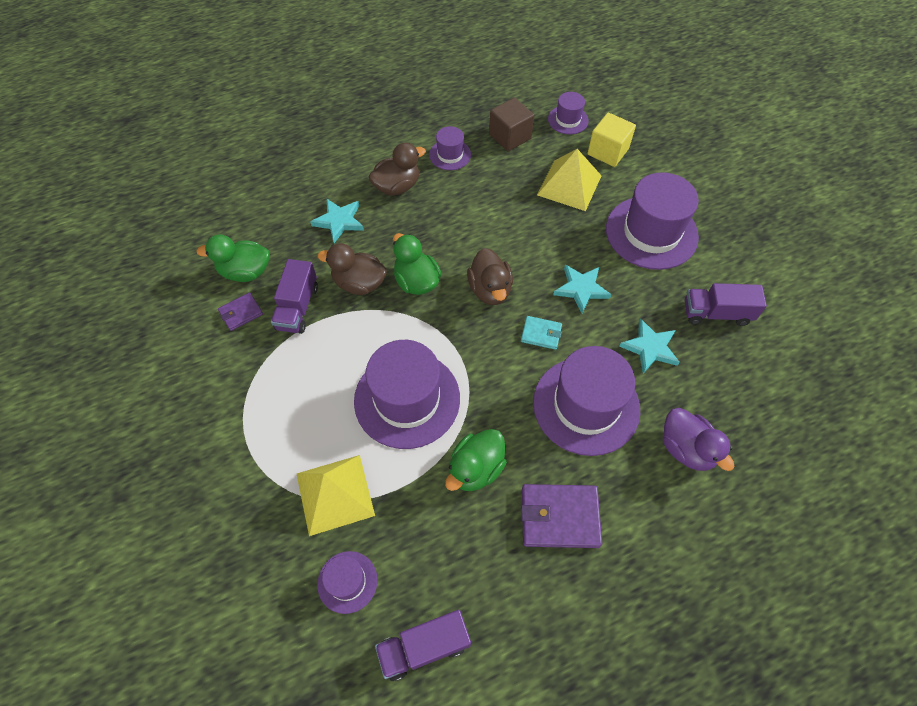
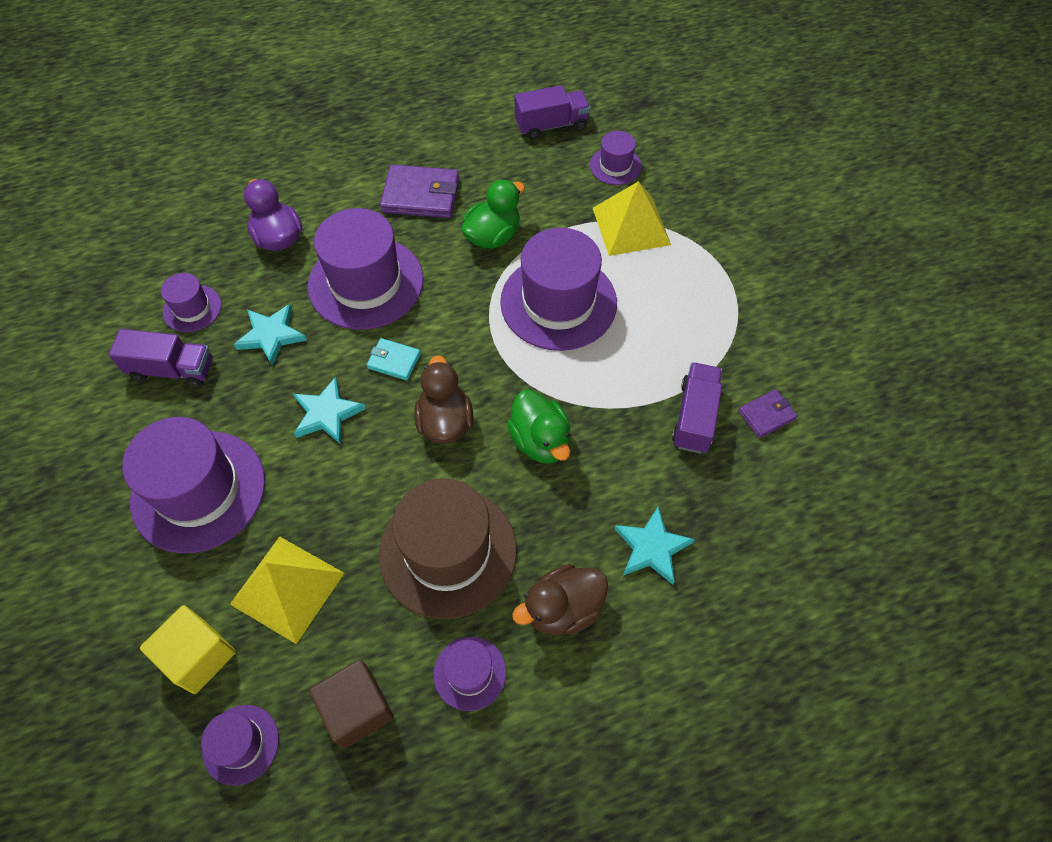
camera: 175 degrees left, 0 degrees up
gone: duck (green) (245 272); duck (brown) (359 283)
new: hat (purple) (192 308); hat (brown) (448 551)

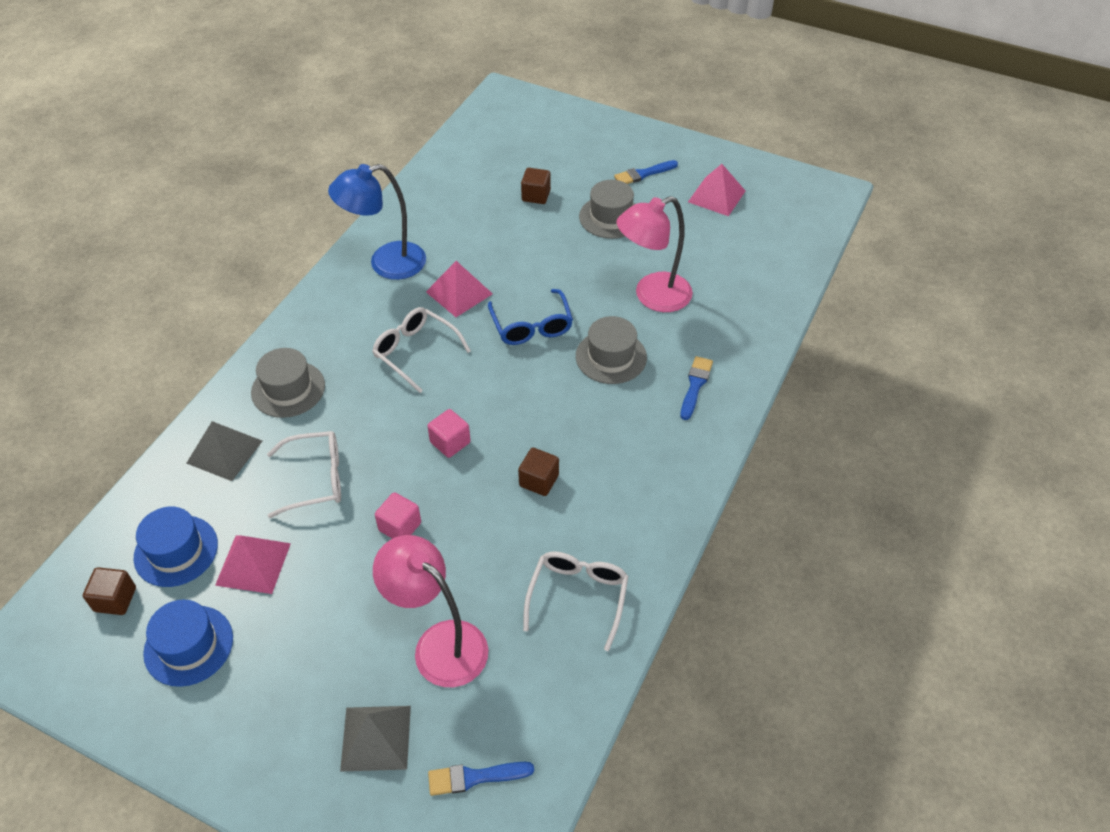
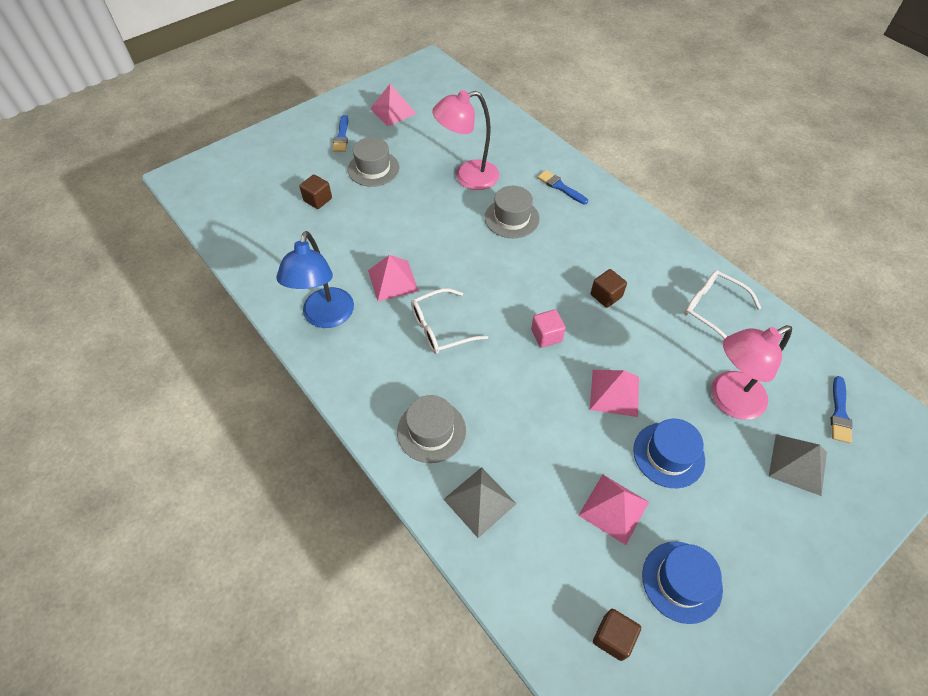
camera: 65 degrees left, 5 degrees up
gone: glasses (white) (316 479); glasses (blue) (531 326)
shifted: hat (blue) (176 551) to (668 454)
swapped: cube (pink) (400 526) to pyramid (pink) (614 393)
rotated: lamp (pink) (652 296) = (467 177) 75 degrees clockwise

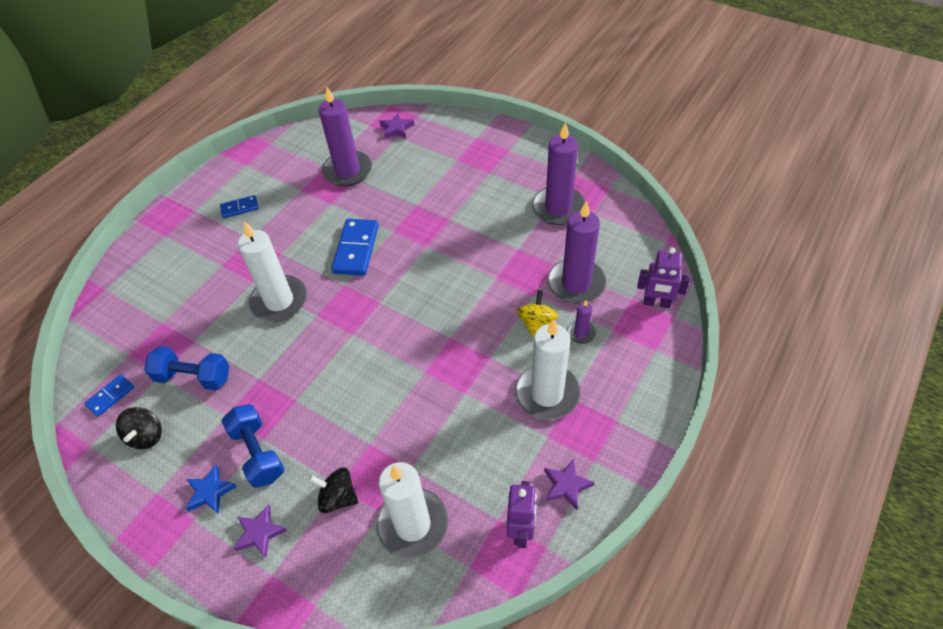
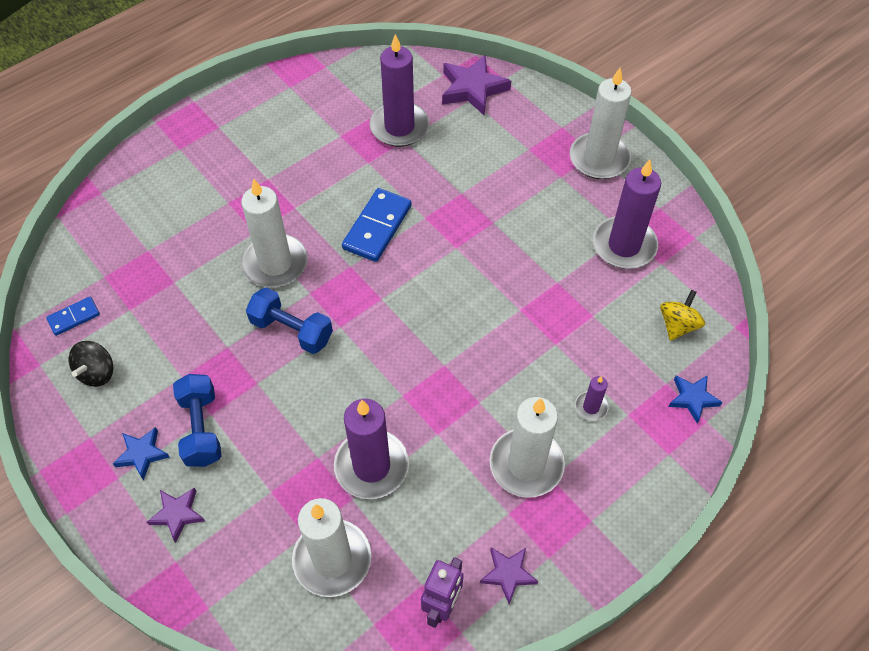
camera: 15 degrees right, 5 degrees up
gone: domino (blue) (240 208); spinning top (black) (338 497)
new: candle (white) (599 159)
shifted: dumbbell (blue) (194 377) to (292 330); spinning top (yellow) (536 323) to (677 325); candle (purple) (576 283) to (371 466)
swapped: robot (purple) (657 303) to star (blue) (693 399)
scaled: star (purple) (396 129) = (473 89) x1.70

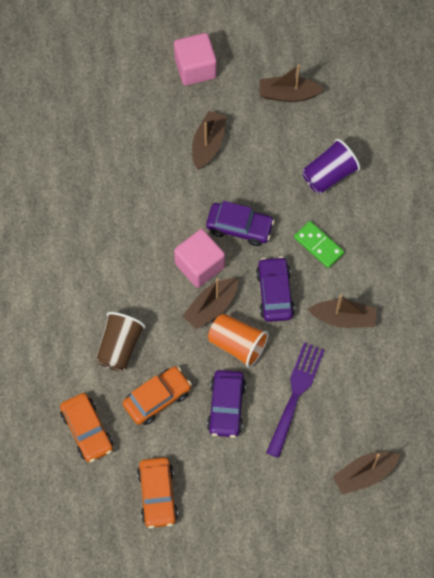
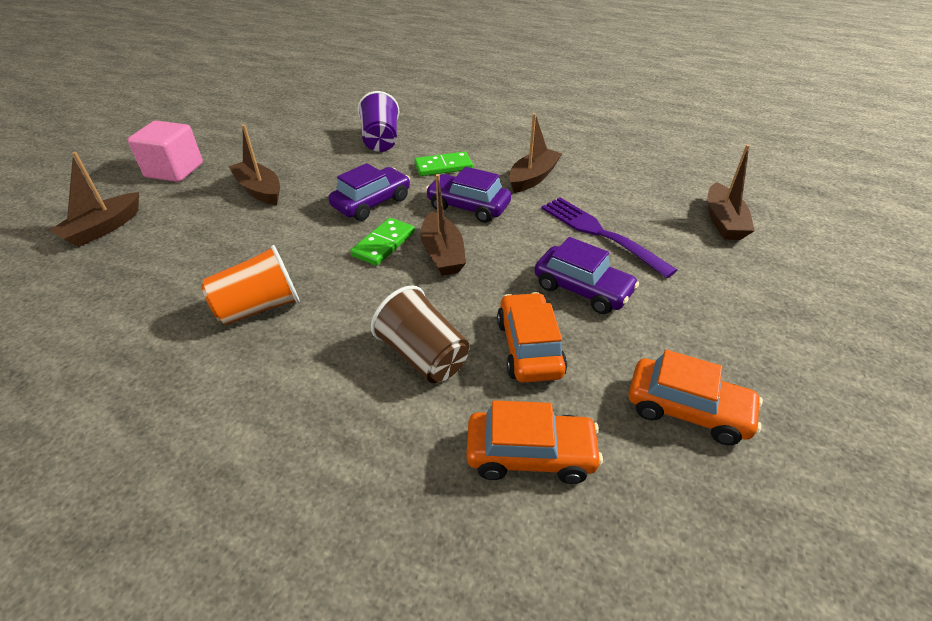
camera: 60 degrees left, 25 degrees down
shifted: cup (orange) (237 344) to (259 307); boat (brown) (288 94) to (103 228)
swapped: cube (pink) (199 265) to domino (green) (384 244)

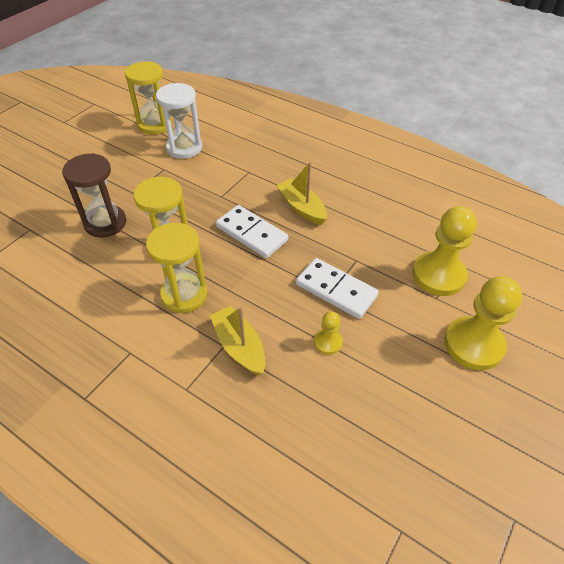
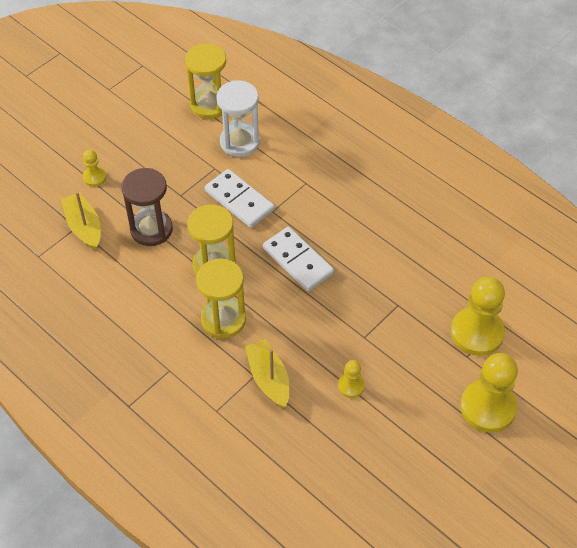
camera: 10 degrees right, 5 degrees up
new: pawn (yellow) (94 177)
shifted: boat (yellow) (302 207) to (84 227); domino (white) (336 290) to (239 200)

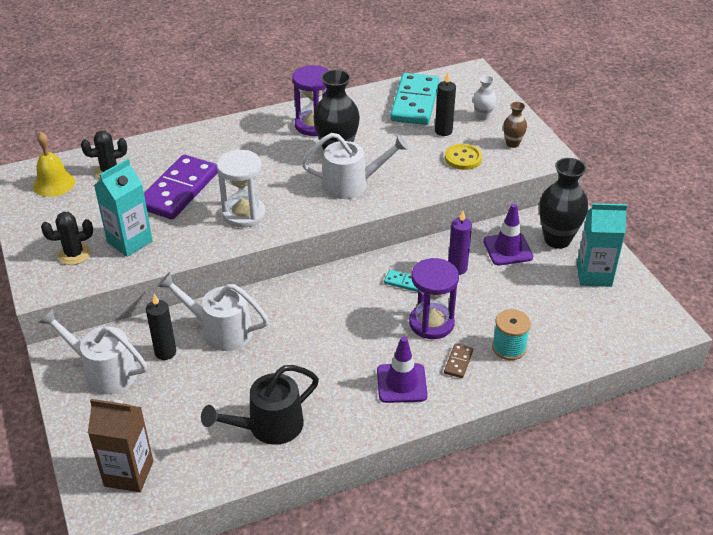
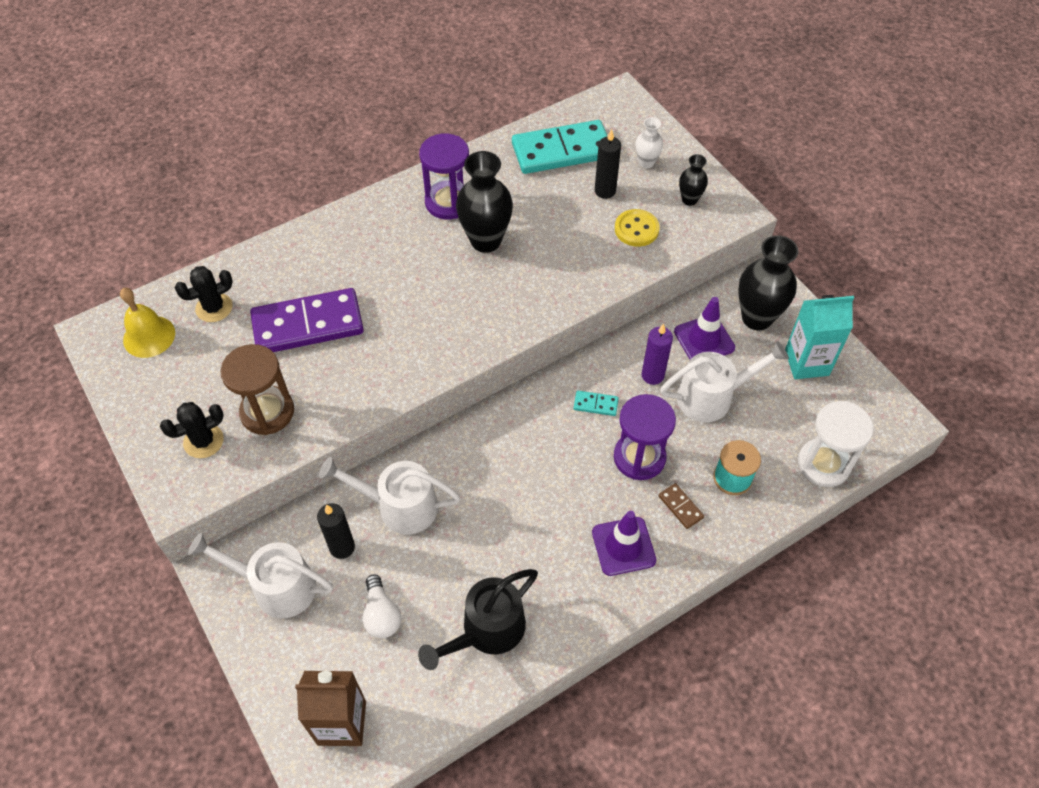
camera: 10 degrees left, 15 degrees up
new: light bulb (white) (381 615)
shifted: hourglass (white) (244 214) to (823 464); watering can (white) (352 184) to (712 396)
swapped: carton (turquoise) (130 242) to hourglass (brown) (267 412)
repainted: vase (brown) (512 144) to vase (black) (689 199)
rotated: domino (purple) (179 190) = (308 325) 60 degrees clockwise; domino (turquoise) (415 102) = (562 151) 75 degrees clockwise; domino (brown) (458 362) = (680 507) 45 degrees counterclockwise

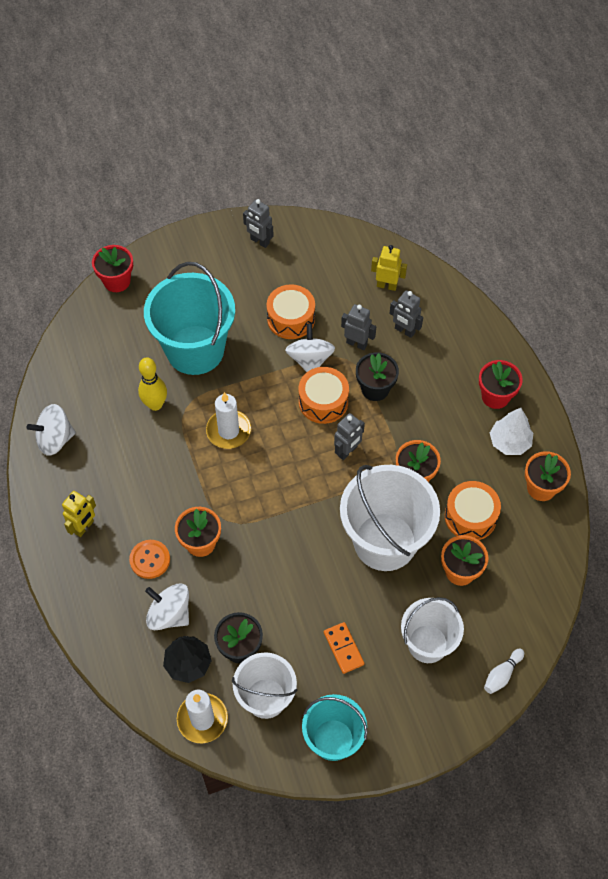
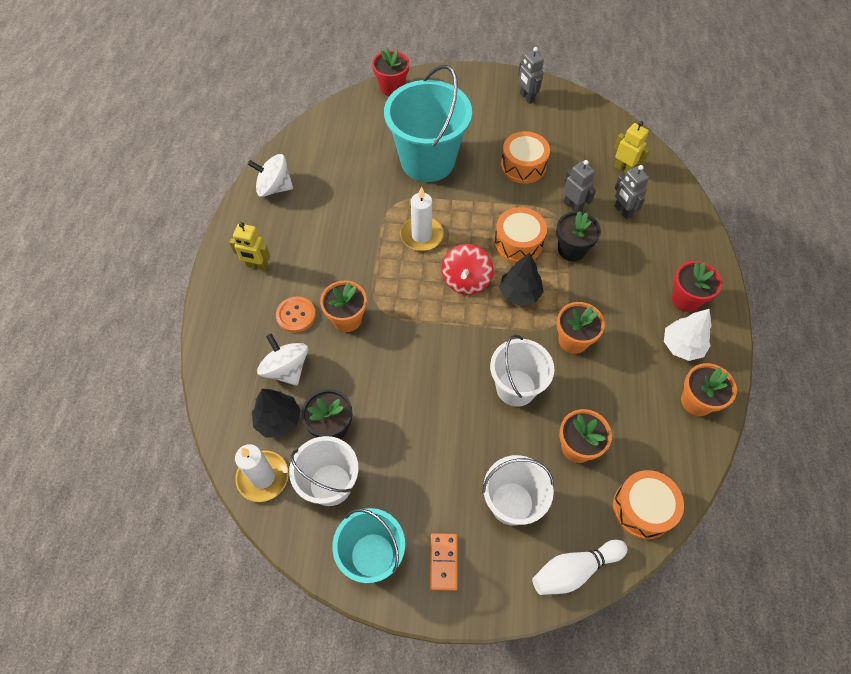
camera: 25 degrees right, 0 degrees up
gone: bowling pin (yellow) (155 404); spinning top (white) (310 360)
new: spinning top (red) (466 280)
shifted: domino (orange) (343 648) to (443 562); drum (orange) (470 516) to (642 508)
swapped: robot (grey) (347 451) to tree (black) (519 293)
rotated: robot (yellow) (84 527) = (257 266) 45 degrees clockwise
scaled: bucket (white) (385 541) = (516 388) x0.61; bowling pin (white) (502 674) = (574 570) x1.58

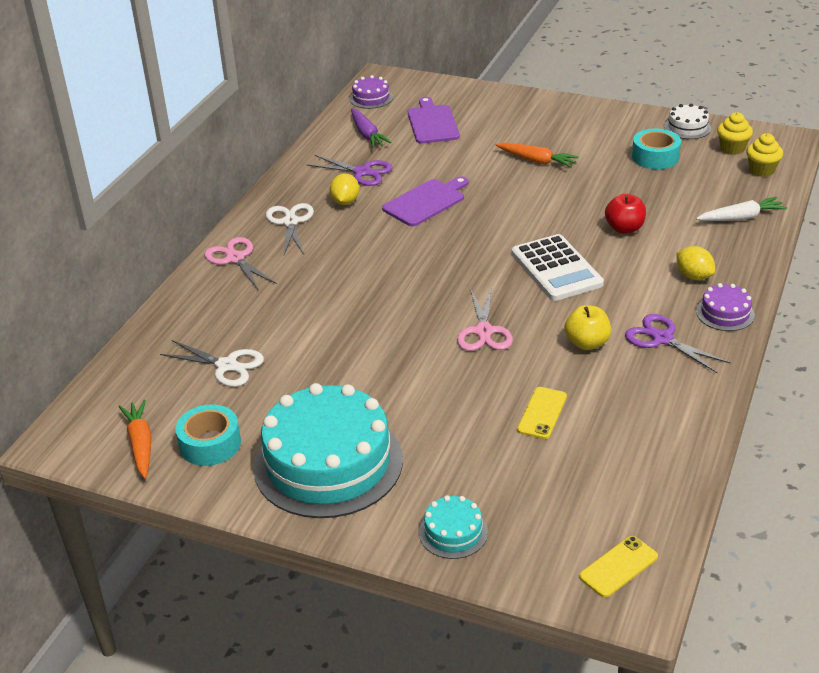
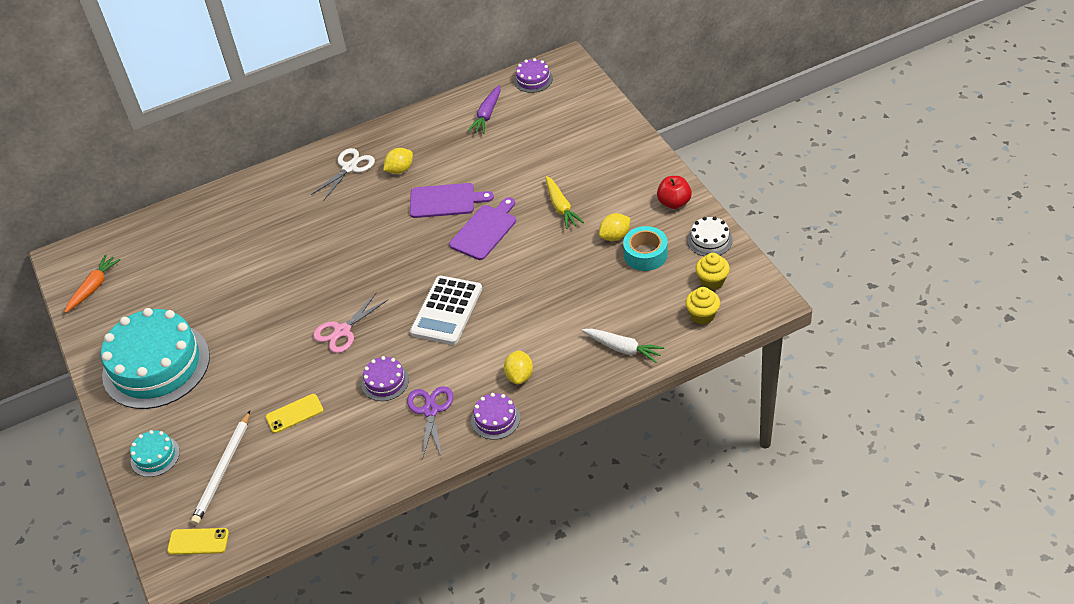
camera: 45 degrees right, 10 degrees up
gone: scissors (white) (227 366); tape (turquoise) (210 444); scissors (pink) (235 258); scissors (purple) (362 172)
new: pencil (white) (223 470); lemon (yellow) (615 236)
shifted: cutting board (purple) (432 123) to (484 230); apple (red) (624 228) to (674 203)
swapped: apple (yellow) (587 343) to cake (purple) (385 382)
repainted: carrot (orange) (536 161) to carrot (yellow) (561 207)

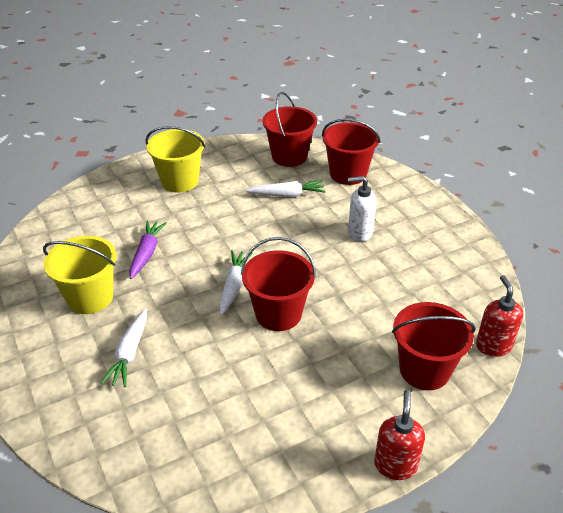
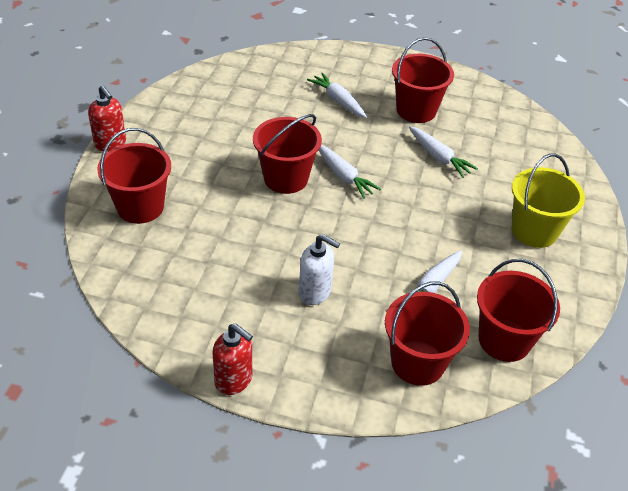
camera: 130 degrees right, 5 degrees up
shifted: soap dispenser (red) (493 346) to (234 380)
repainted: bucket (yellow) (90 298) to bucket (red) (416 110); carrot (purple) (147 253) to carrot (white) (439 157)
rotated: soap dispenser (white) (359 232) = (315 292) 75 degrees clockwise

